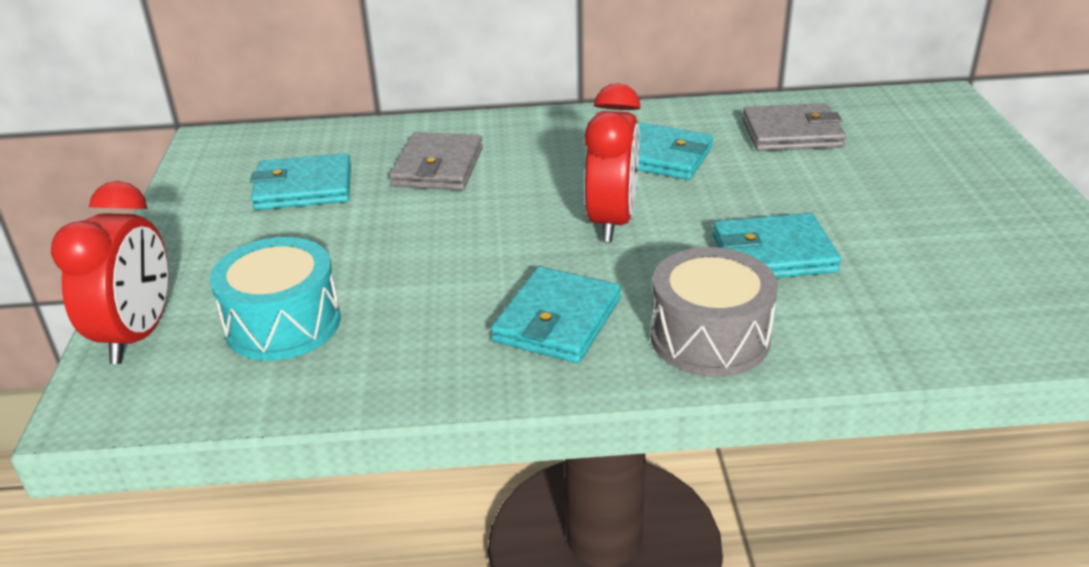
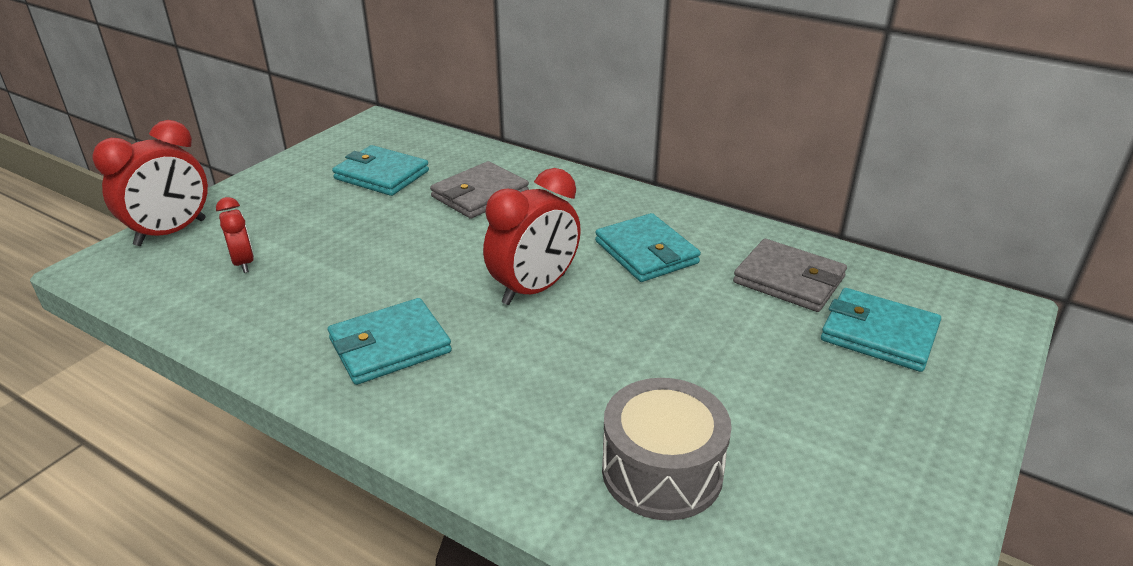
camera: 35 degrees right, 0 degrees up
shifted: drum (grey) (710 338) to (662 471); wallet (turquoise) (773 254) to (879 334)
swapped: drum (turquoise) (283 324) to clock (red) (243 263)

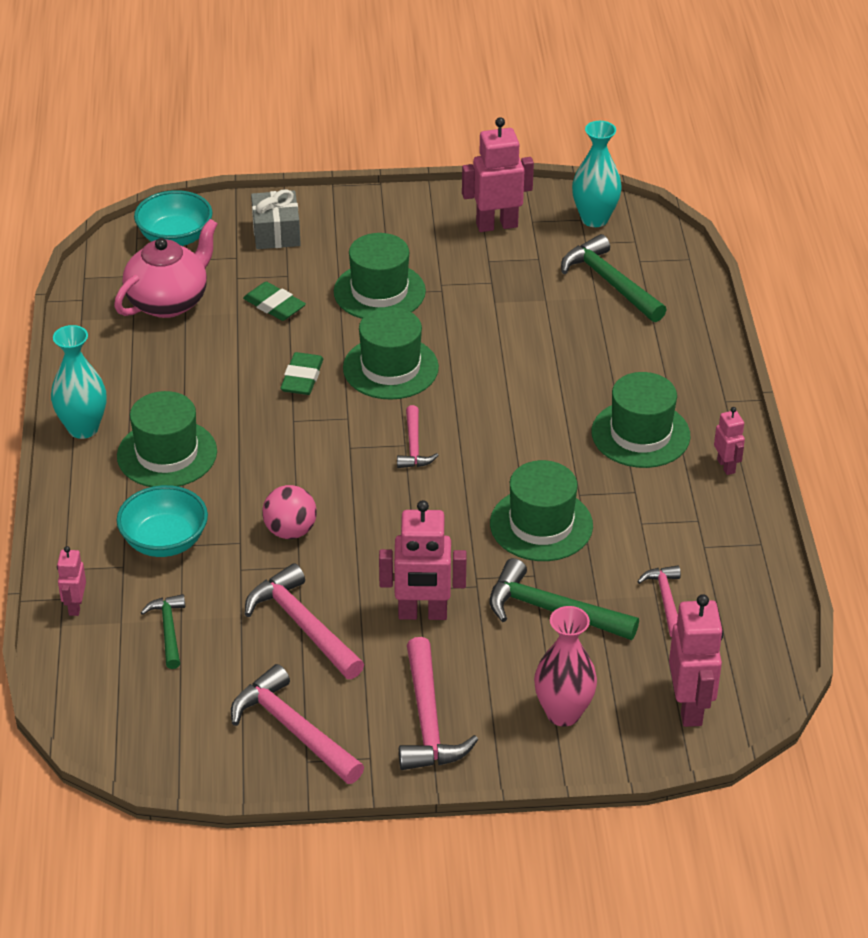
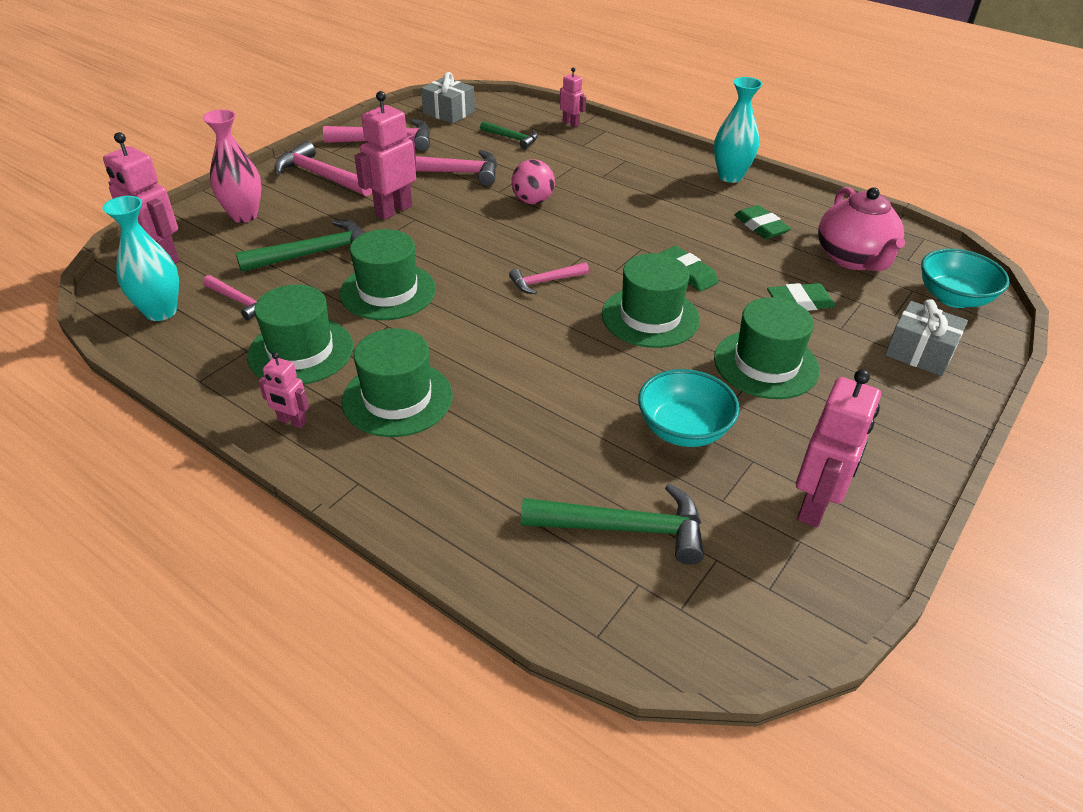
camera: 130 degrees right, 0 degrees up
new: gift (grey) (449 112); eraser (green) (761 226)
shifted: hat (green) (167 454) to (301 351); bowl (turquoise) (165 541) to (683 429); vase (turquoise) (594 219) to (161 311)
rotated: hammer (pink) (414 446) = (545 282) 60 degrees counterclockwise

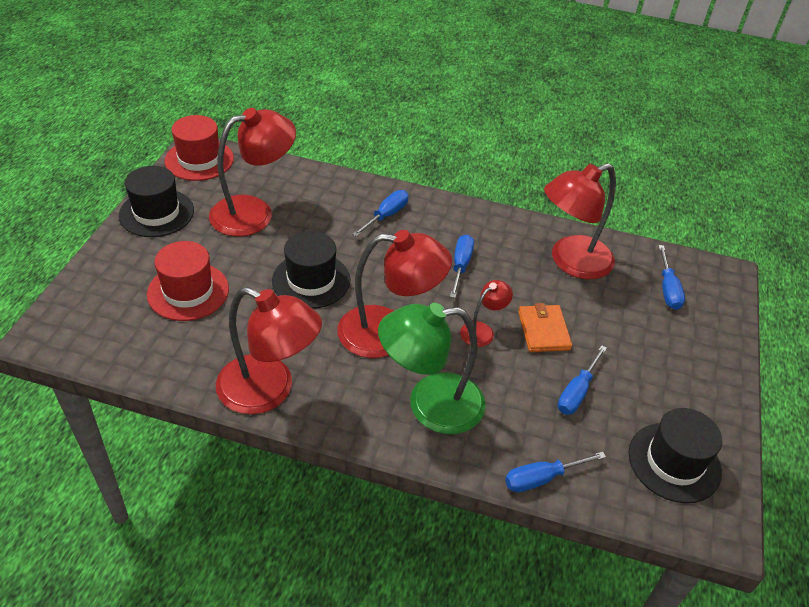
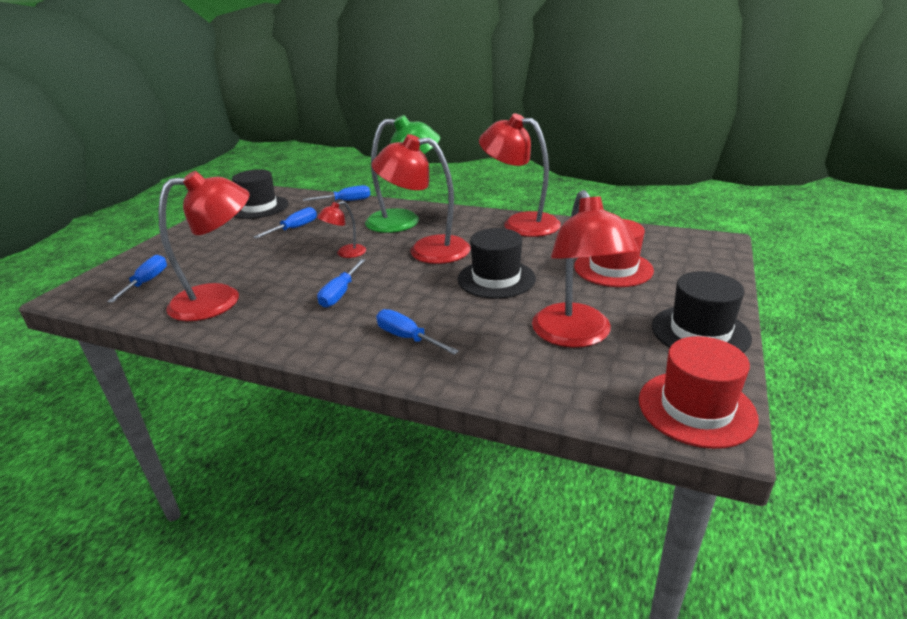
camera: 170 degrees left, 15 degrees down
gone: wallet (orange) (543 330)
rotated: lamp (red) (254 212) = (576 336) 75 degrees counterclockwise; screwdriver (blue) (386 215) = (407 337) 90 degrees clockwise

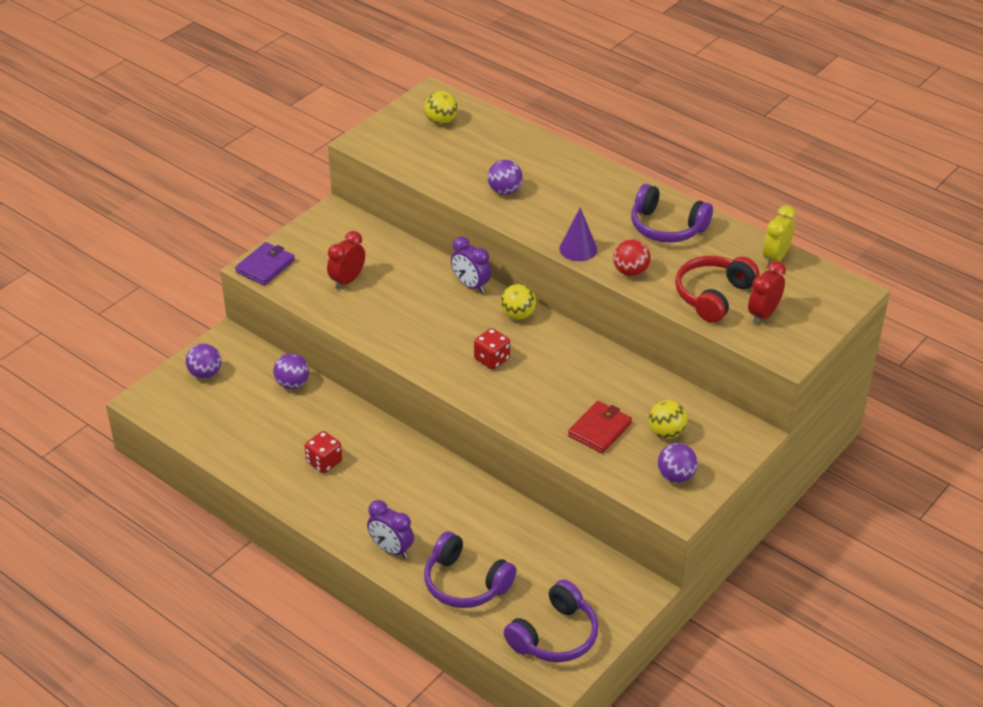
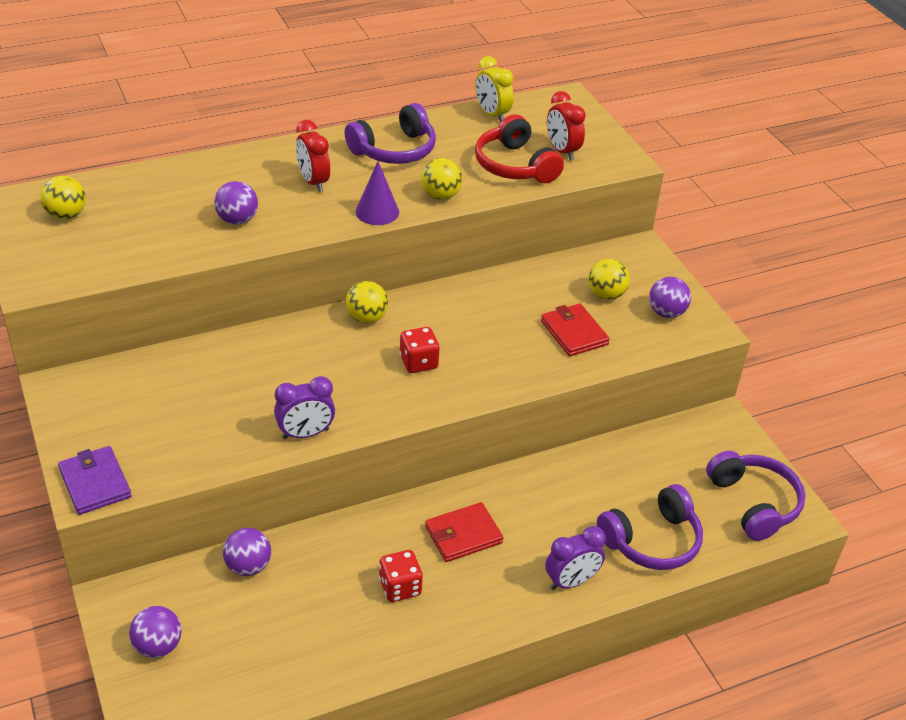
camera: 65 degrees left, 0 degrees up
new: wallet (red) (463 535)
shifted: clock (red) (347 280) to (313 182); clock (purple) (471 285) to (305 434)
repainted: ball (red) (630 272) to ball (yellow) (440 195)

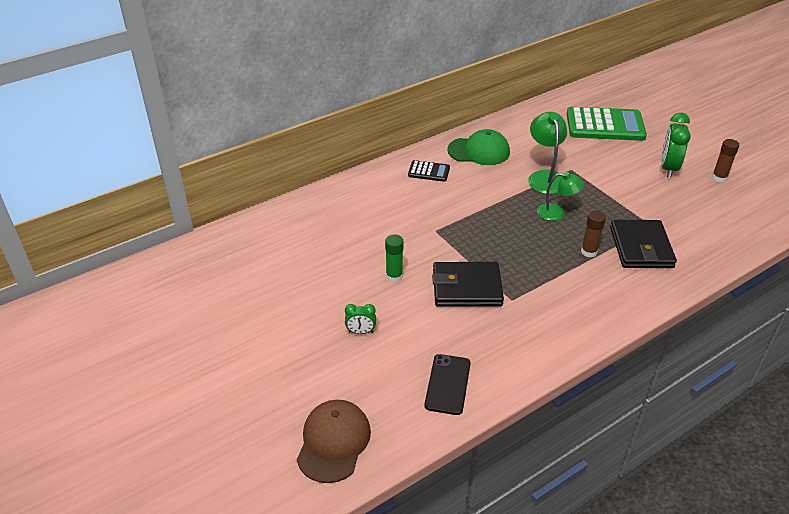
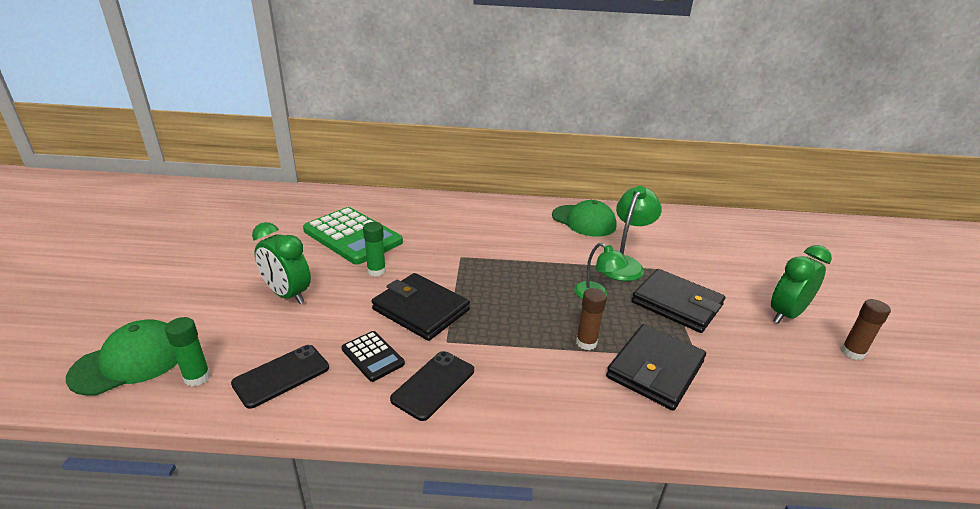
camera: 35 degrees right, 10 degrees down
new: glue stick (green) (197 377); phone (black) (433 385); wallet (black) (676 304)
shifted: calculator (black) (429 171) to (372 356); calculator (green) (605 125) to (352 236)
repainted: cap (brown) (333 442) to cap (green) (130 361)
scaled: clock (green) (361 332) = (287 295) x1.86

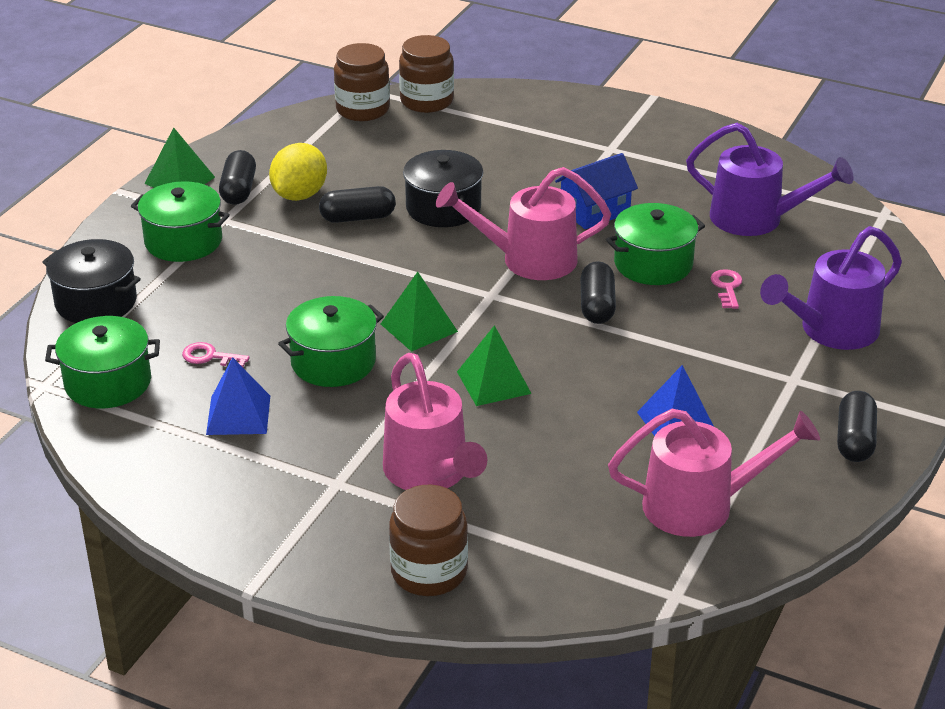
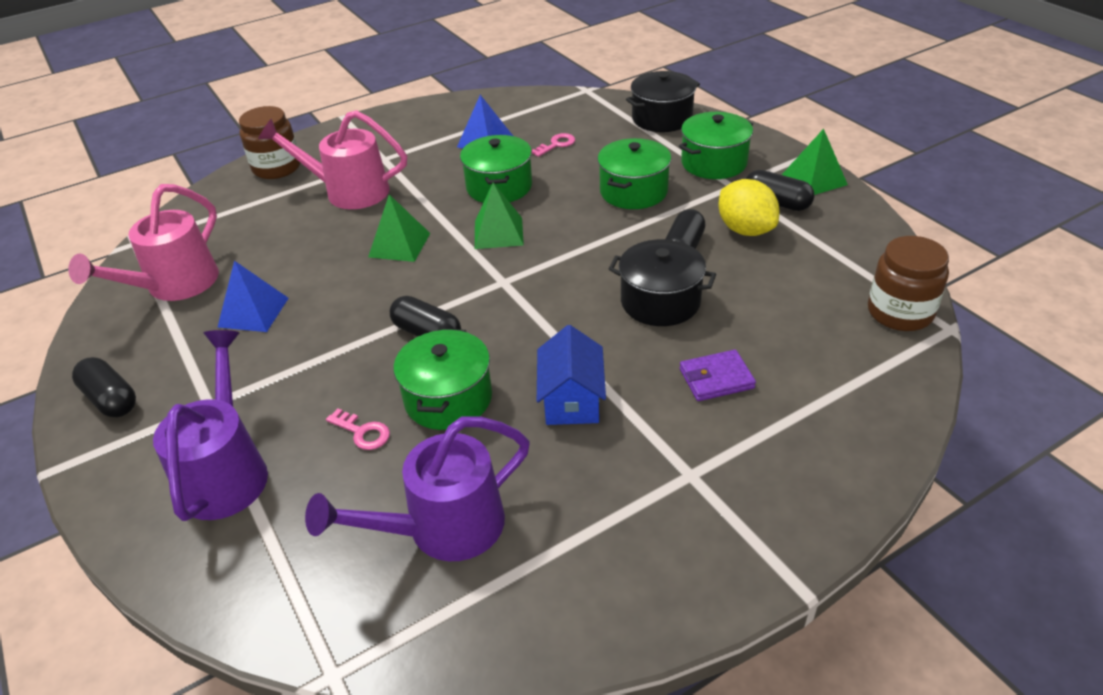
camera: 125 degrees right, 5 degrees up
gone: jar (brown) (427 101); watering can (pink) (527 260)
new: wallet (purple) (716 379)
shifted: pot (green) (108 383) to (633 191)

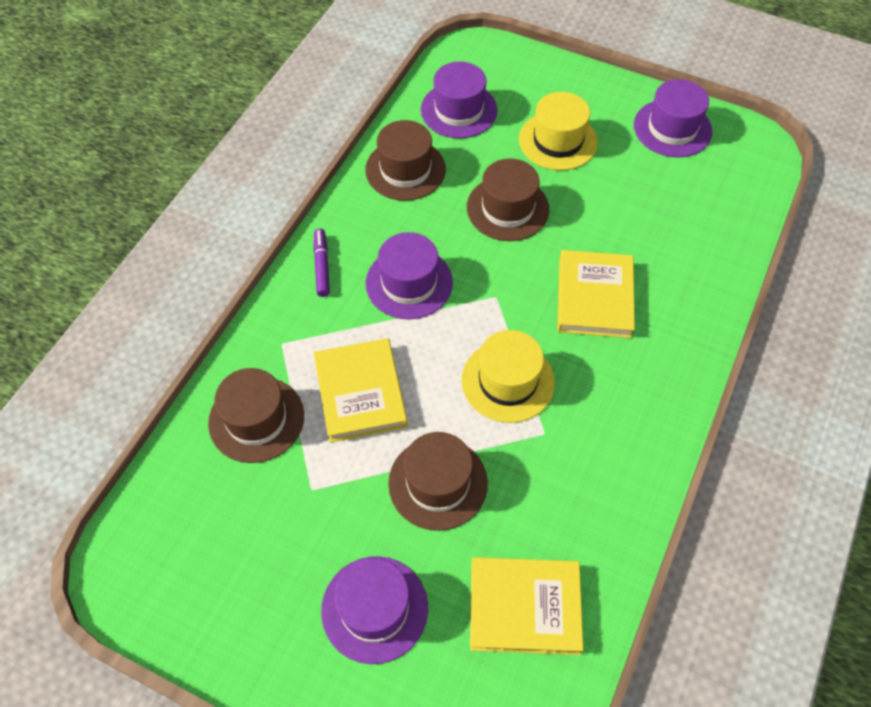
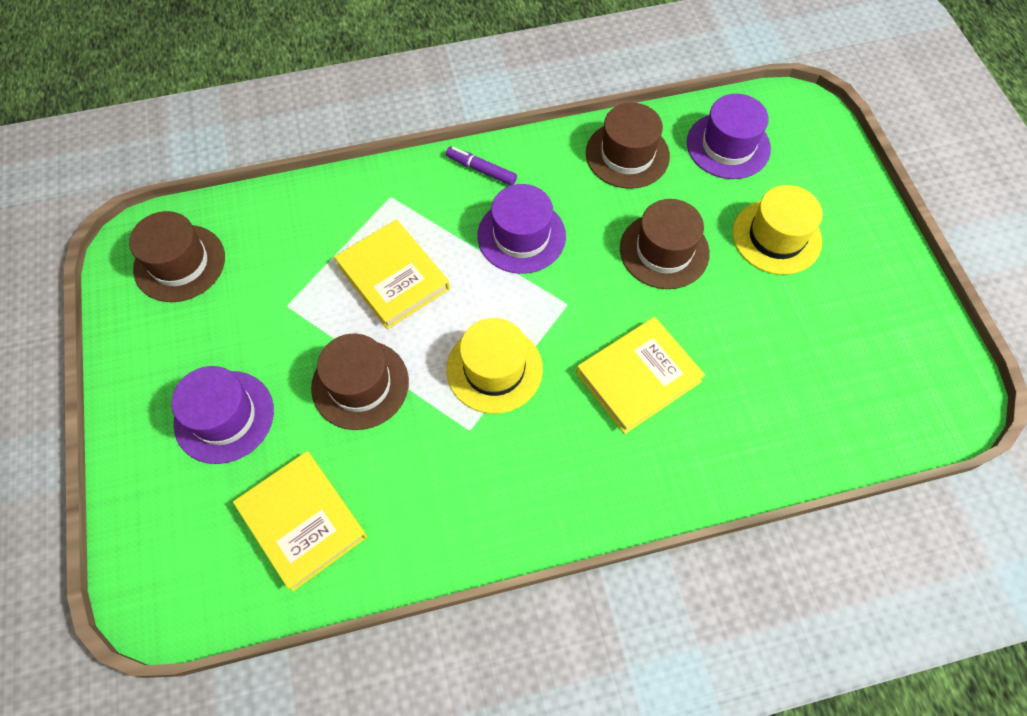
camera: 50 degrees right, 5 degrees up
gone: hat (purple) (672 128)
shifted: hat (brown) (256 419) to (179 263)
rotated: marker (purple) (322 266) = (481 170) 105 degrees counterclockwise; book (yellow) (360 393) = (393 277) 75 degrees counterclockwise

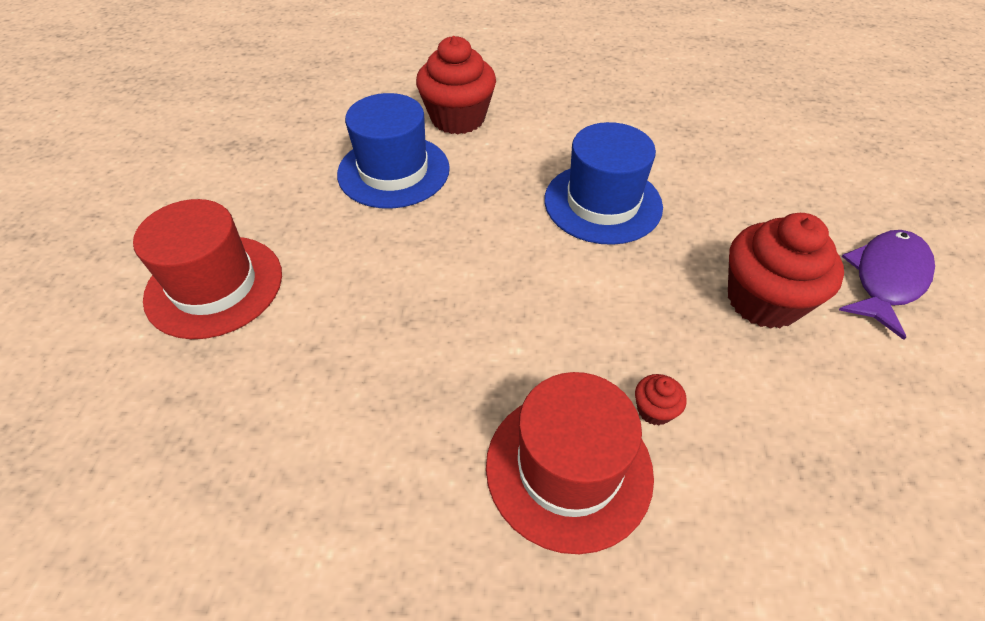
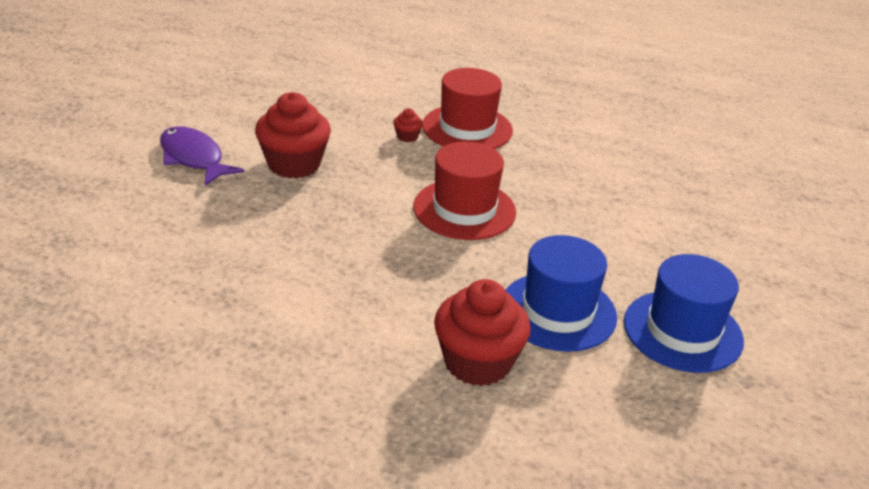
camera: 170 degrees left, 15 degrees down
shifted: hat (red) (214 286) to (464 209); hat (blue) (602 203) to (682 331)
rotated: fish (purple) (886 279) = (193 158) 90 degrees clockwise

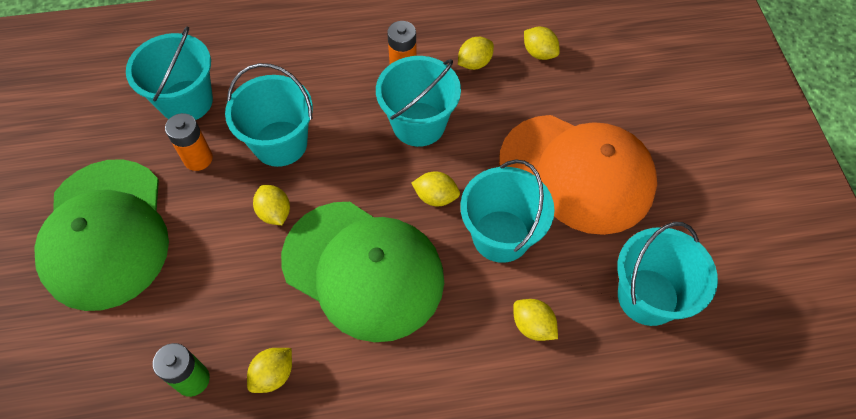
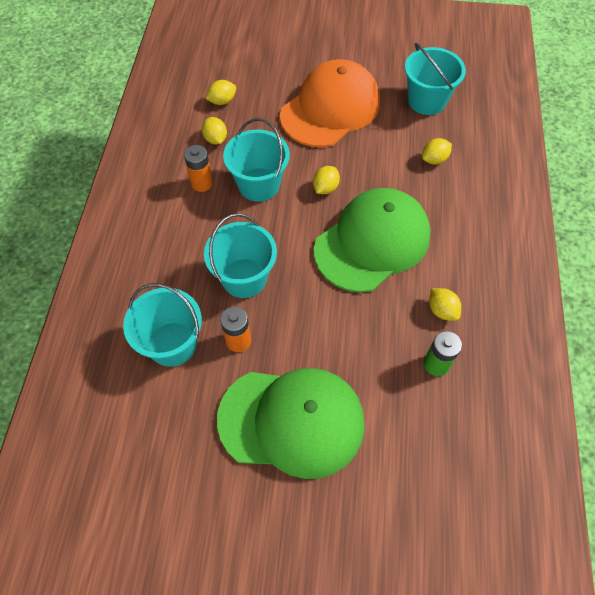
camera: 75 degrees left, 0 degrees up
gone: lemon (yellow) (274 213); bucket (turquoise) (501 236)

